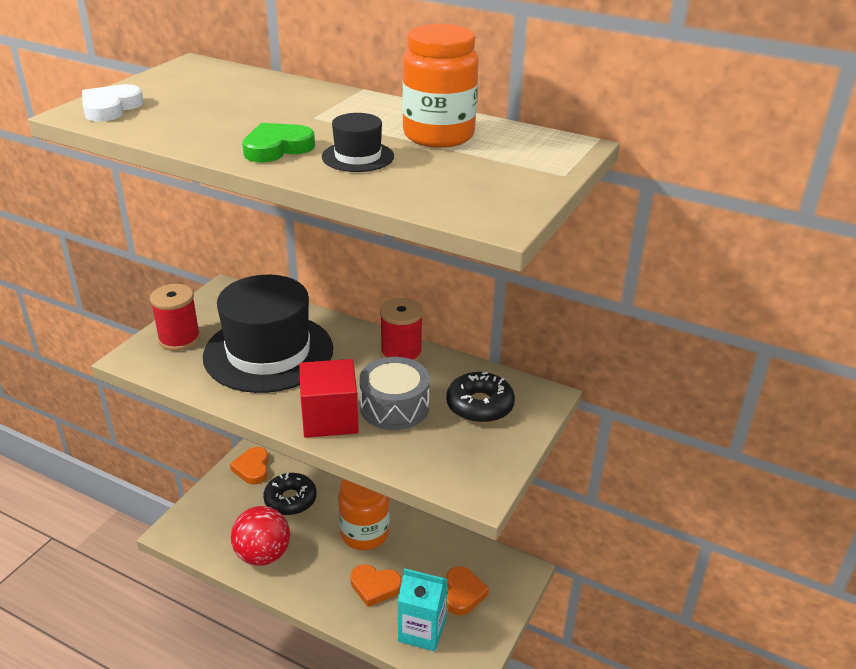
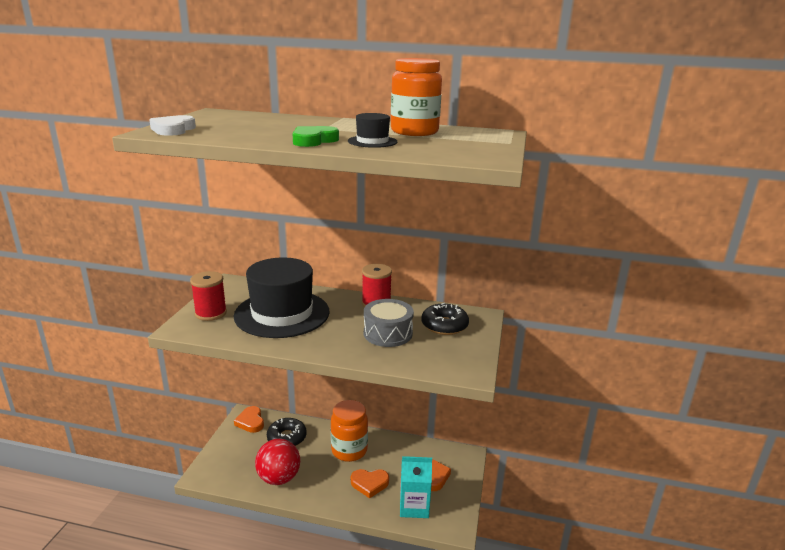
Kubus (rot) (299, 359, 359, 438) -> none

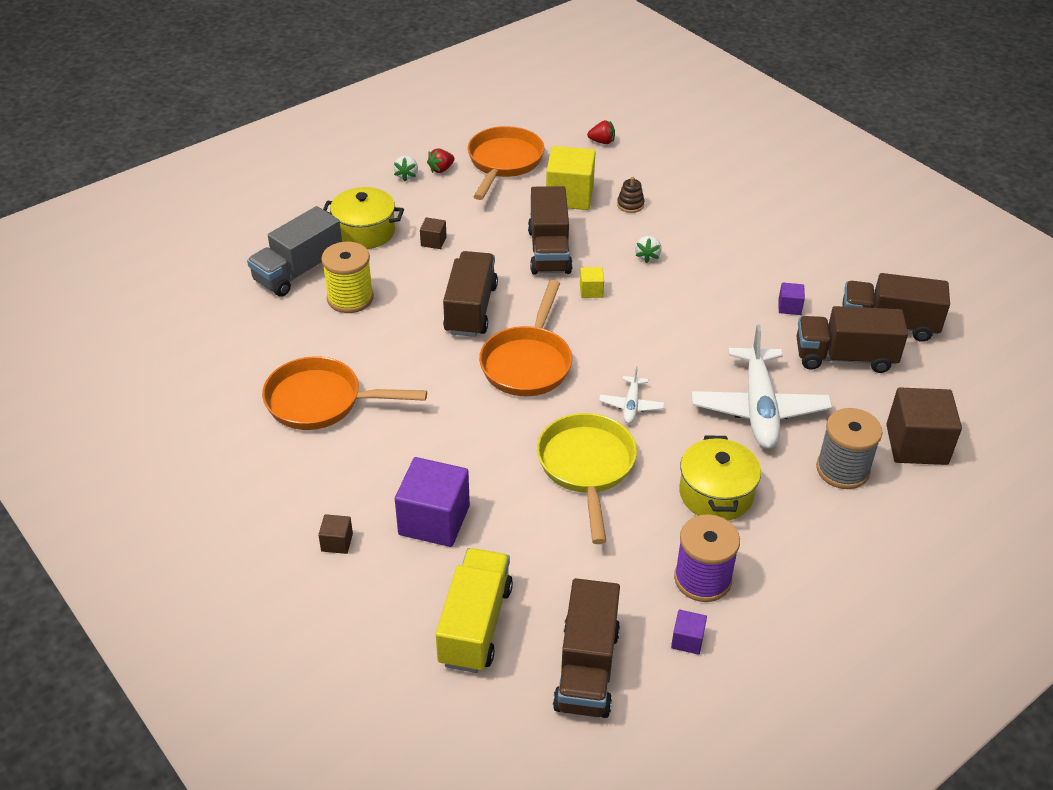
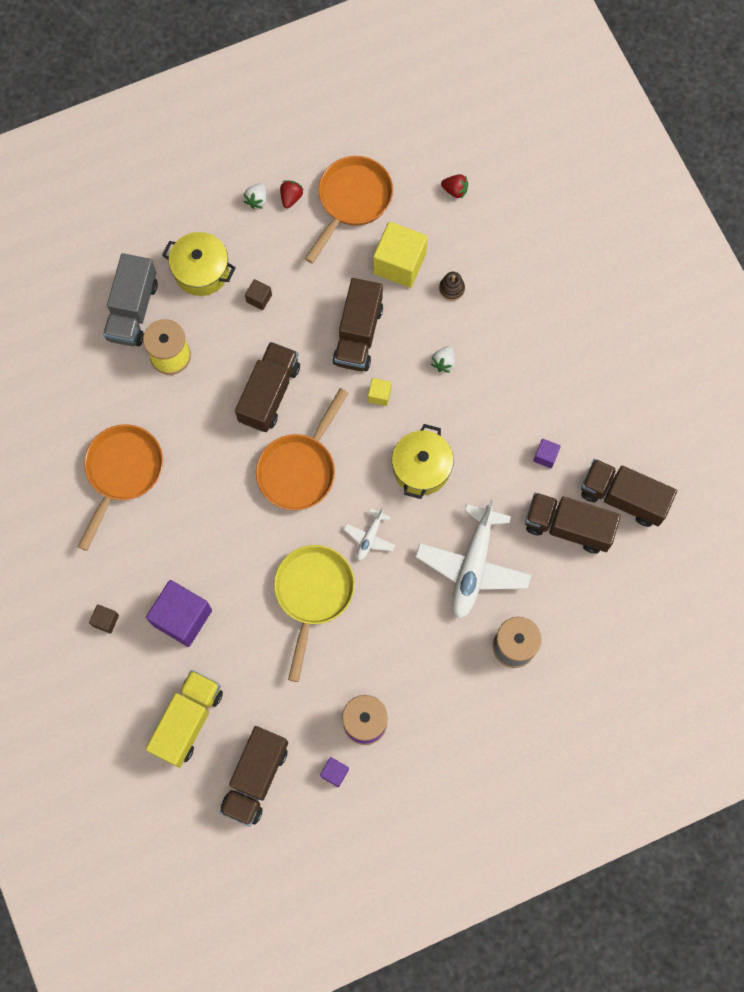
Pfanne (orange) (262, 356, 427, 430) -> Pfanne (orange) (78, 424, 163, 551), 90 degrees clockwise
Lastwagen (grau) (247, 206, 342, 297) -> Lastwagen (grau) (103, 253, 158, 346), 45 degrees counterclockwise
Erdbeere (rot) (427, 149, 455, 173) -> Erdbeere (rot) (280, 181, 303, 208), 135 degrees clockwise
Kochtopf (gelb) (679, 435, 761, 521) -> Kochtopf (gelb) (392, 424, 454, 499), moved
Kubus (braun) (886, 388, 962, 465) -> none

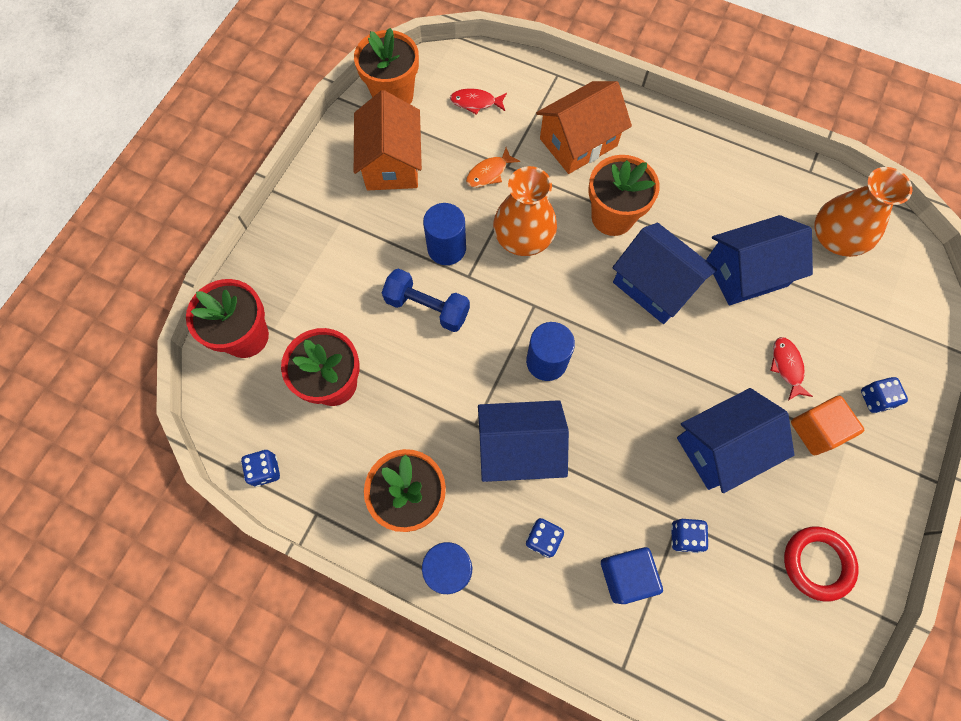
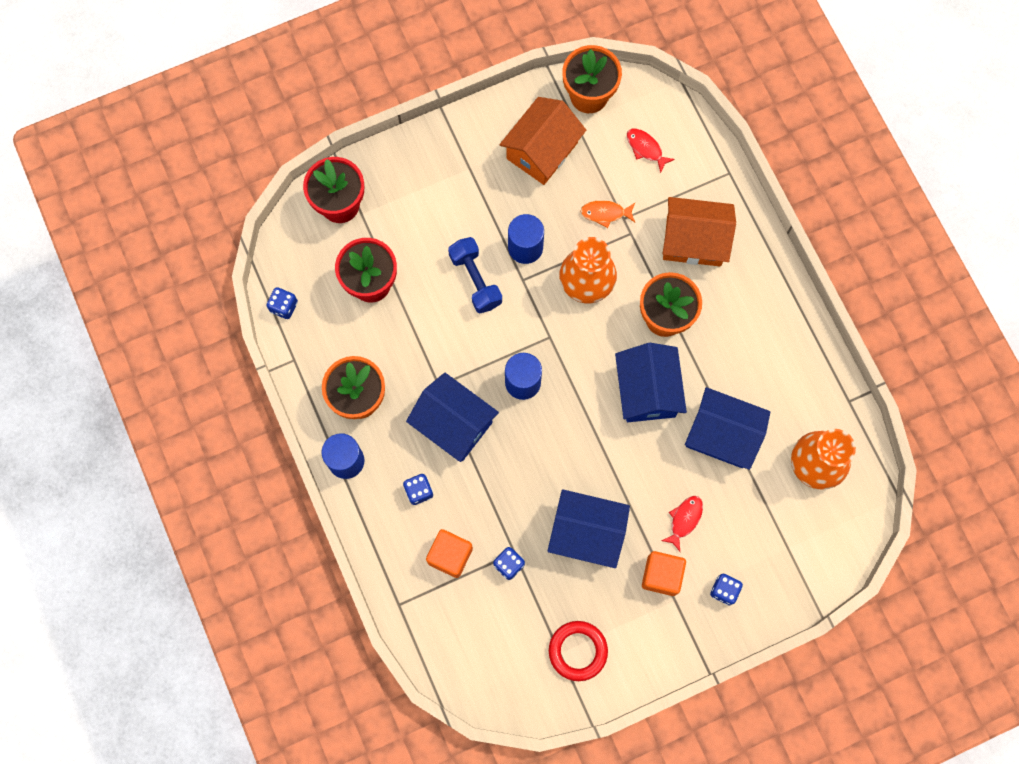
Kubus (blau) (601, 547, 663, 604) -> Kubus (orange) (426, 529, 473, 578)

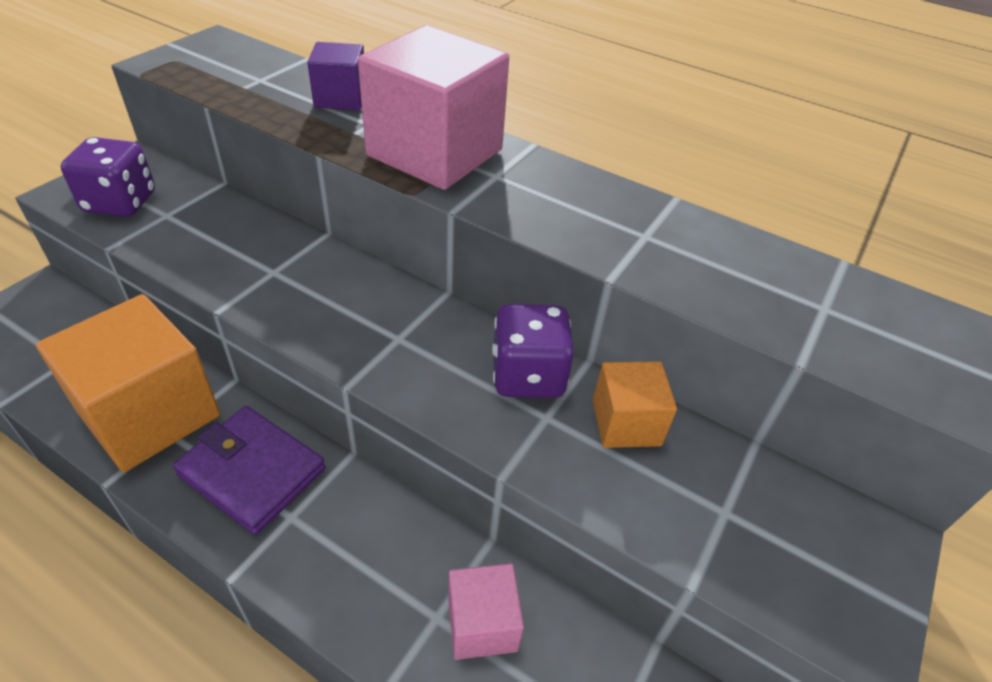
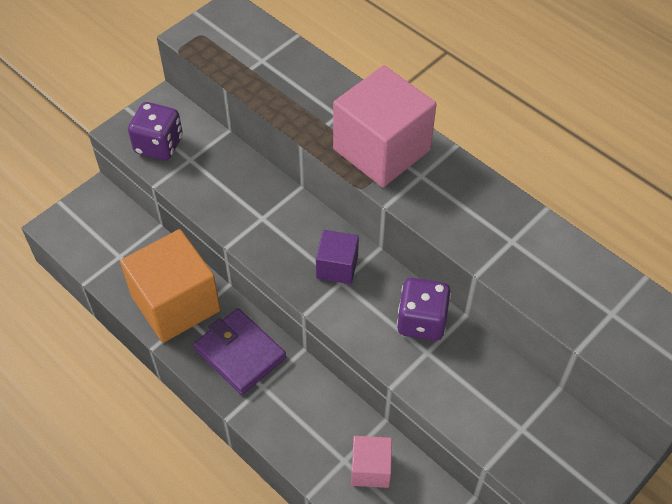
Kubus (lila) (307, 42, 364, 110) -> Kubus (lila) (316, 230, 359, 284), moved
Kubus (orange) (593, 362, 677, 448) -> none

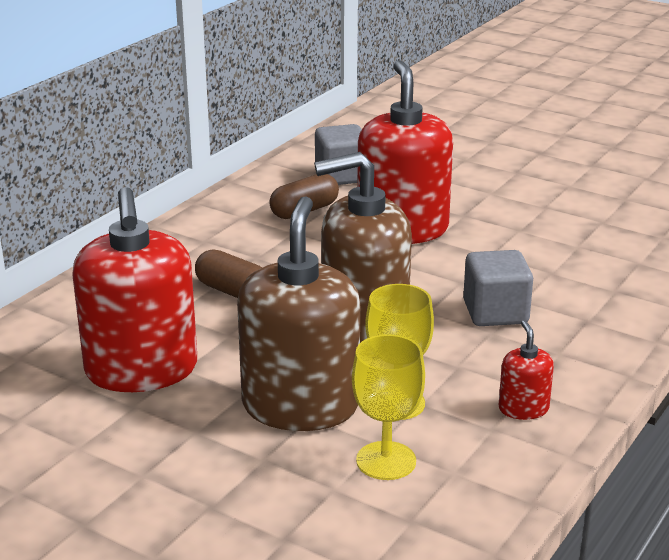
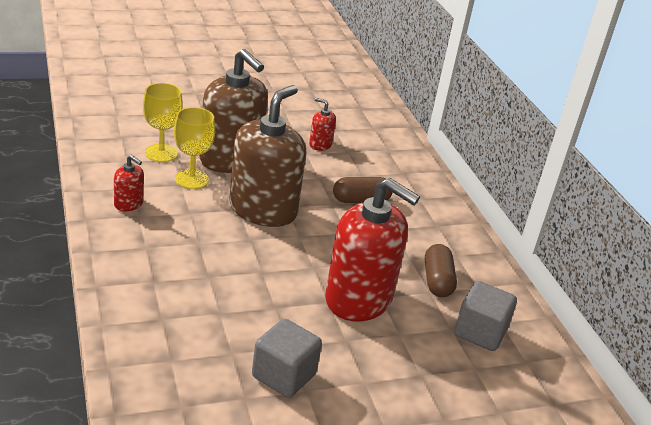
Kubus (grau) (463, 250, 533, 326) -> Kubus (grau) (252, 319, 322, 398), moved
Seifenspender (rot) (72, 187, 197, 392) -> Seifenspender (rot) (309, 98, 336, 151), x0.43

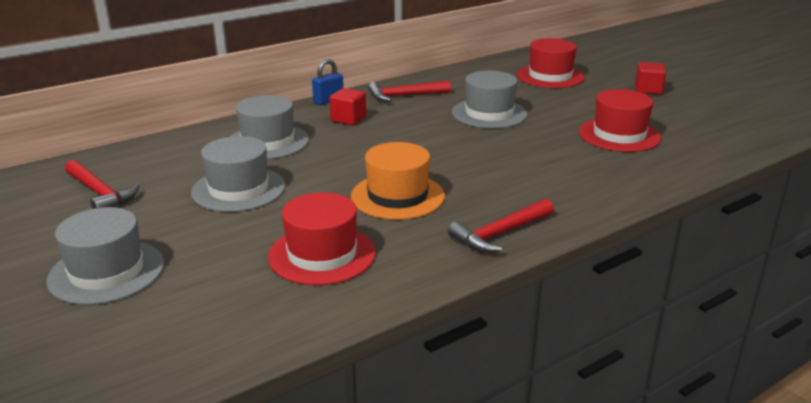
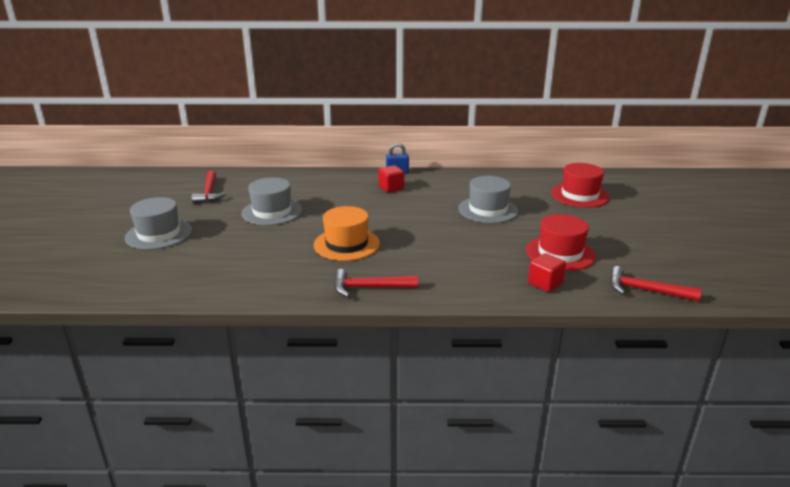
Kubus (rot) (635, 62, 666, 95) -> Kubus (rot) (528, 253, 566, 292), moved
Hammer (rot) (368, 81, 451, 102) -> Hammer (rot) (610, 266, 702, 301), moved
Hut (grau) (230, 95, 309, 159) -> none
Hut (rot) (268, 192, 376, 285) -> none

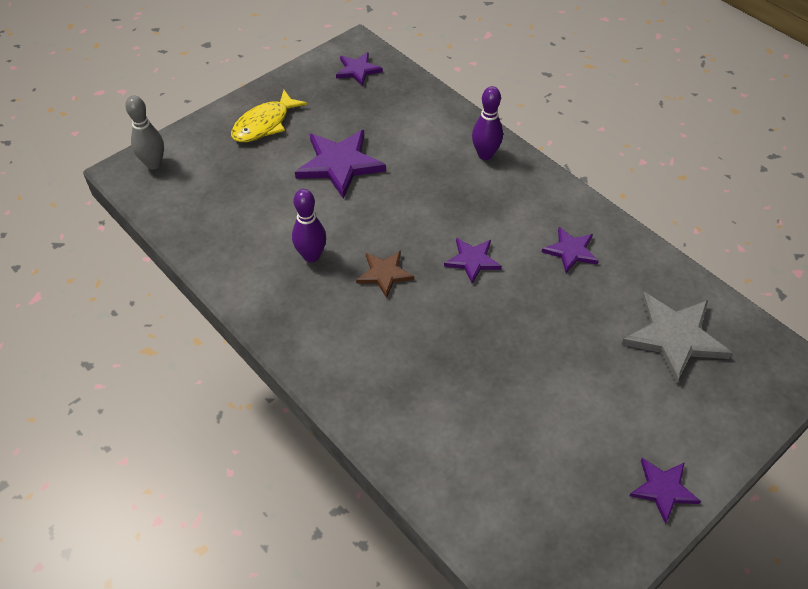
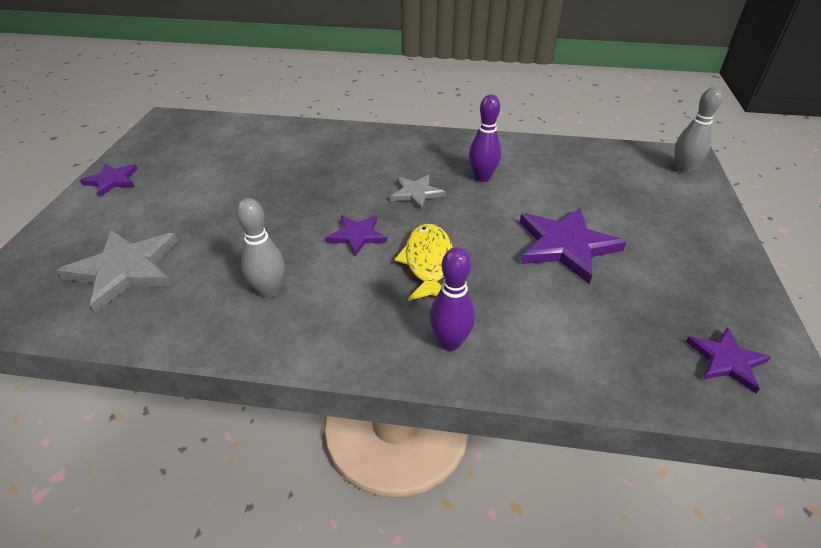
Stern (lila) (542, 227, 599, 273) -> Bowlingkegel (grau) (236, 198, 285, 298)
Stern (braun) (356, 251, 414, 298) -> Stern (grau) (390, 175, 445, 210)
Fisch (gelb) (231, 90, 307, 142) -> Fisch (gelb) (395, 223, 453, 301), moved

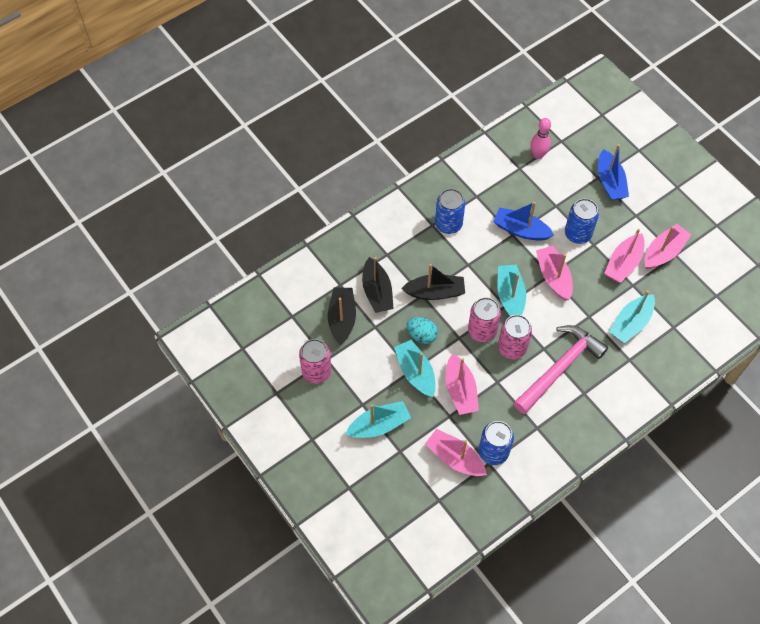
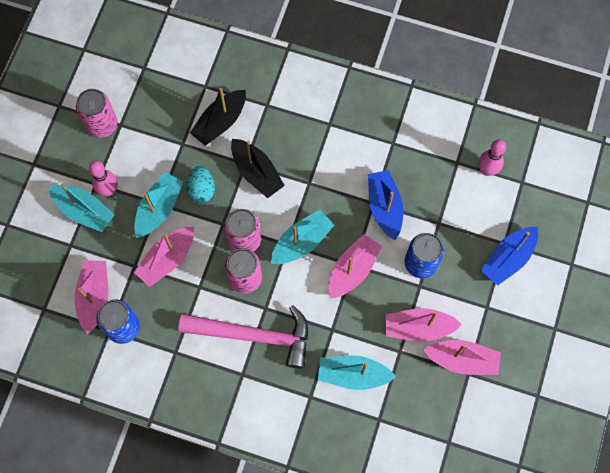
none -> Bowlingkegel (rosa) (89, 161, 118, 196)
Boot (schwarz) (328, 287, 356, 345) -> none
Dose (blau) (435, 189, 465, 234) -> none

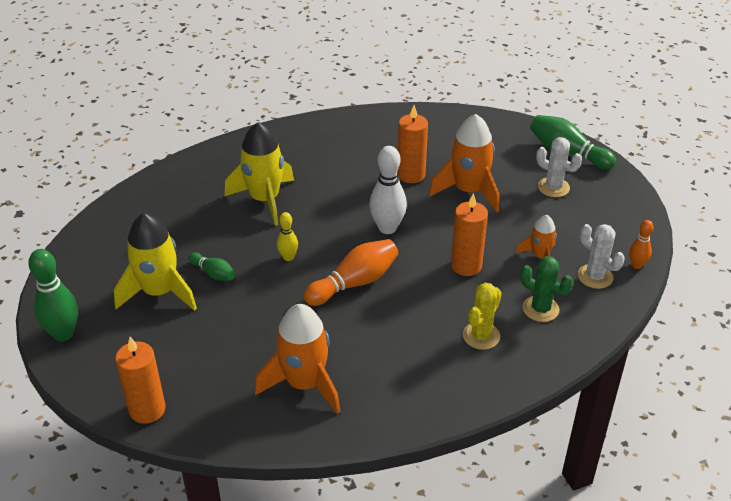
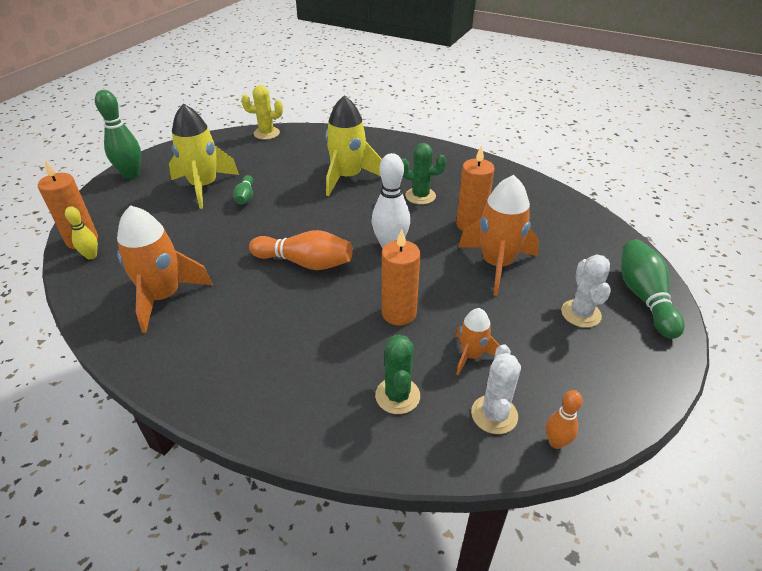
Bowlingkegel (gelb) (277, 212, 298, 261) -> Bowlingkegel (gelb) (65, 206, 98, 259), moved
Kaktus (gelb) (463, 283, 501, 350) -> Kaktus (gelb) (241, 85, 283, 140), moved
none -> Kaktus (grün) (402, 143, 446, 205)

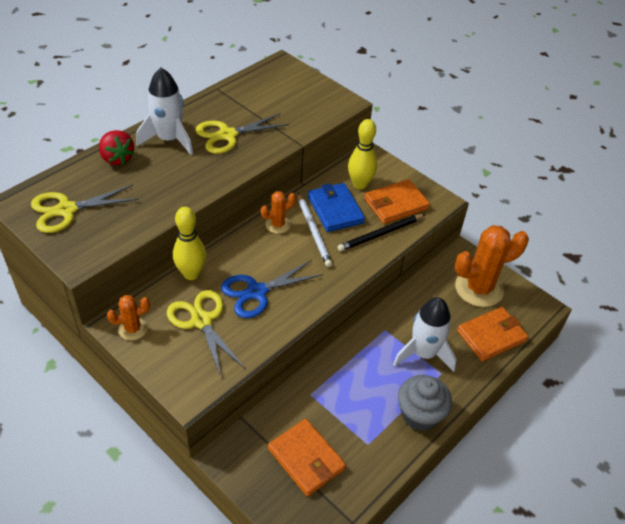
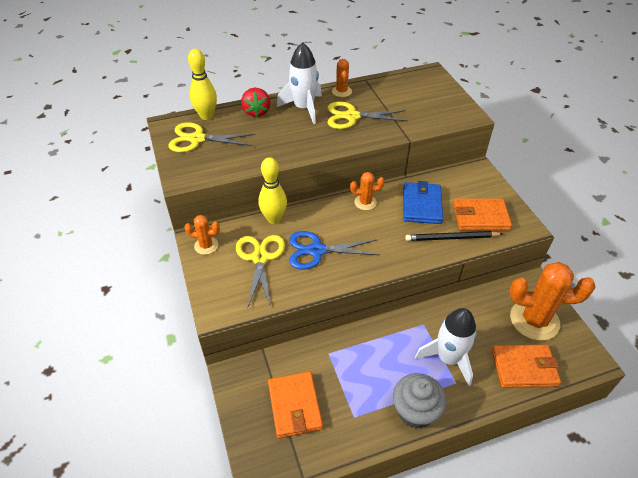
Bowlingkegel (gelb) (348, 119, 377, 190) -> Bowlingkegel (gelb) (188, 49, 217, 120), moved
none -> Kaktus (orange) (332, 59, 352, 97)
Bleistift (weiß) (298, 193, 332, 267) -> none

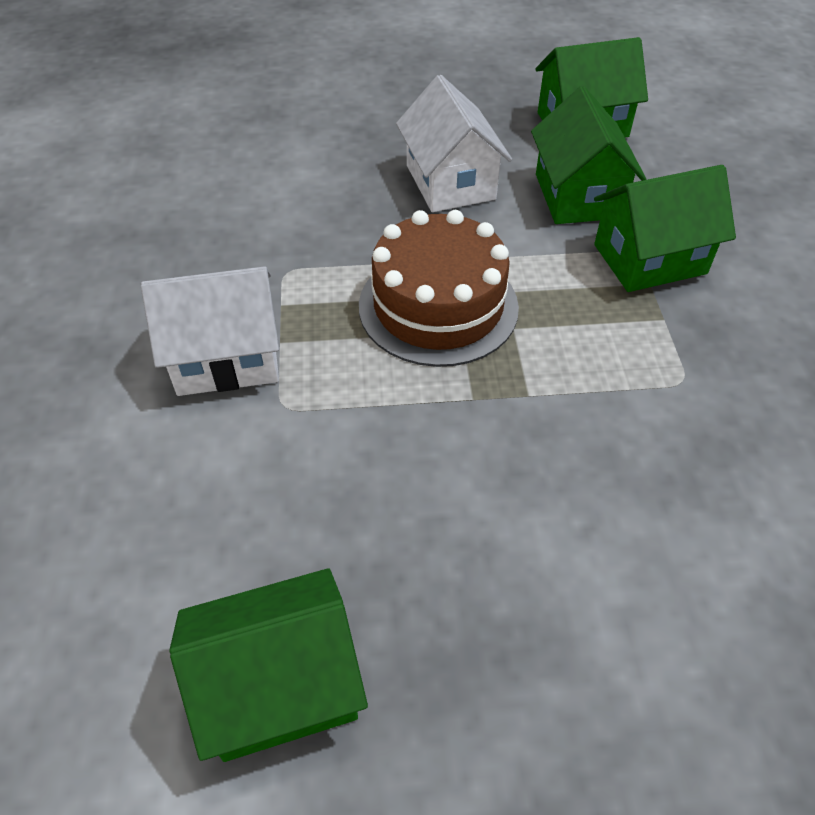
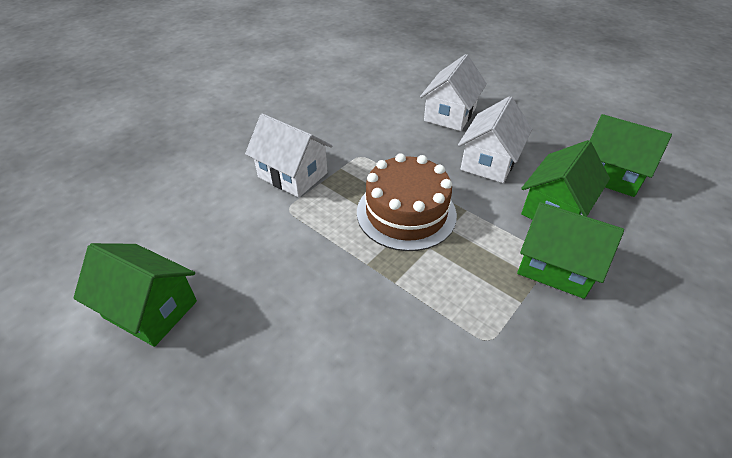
none -> Haus (weiß) (420, 54, 487, 131)

